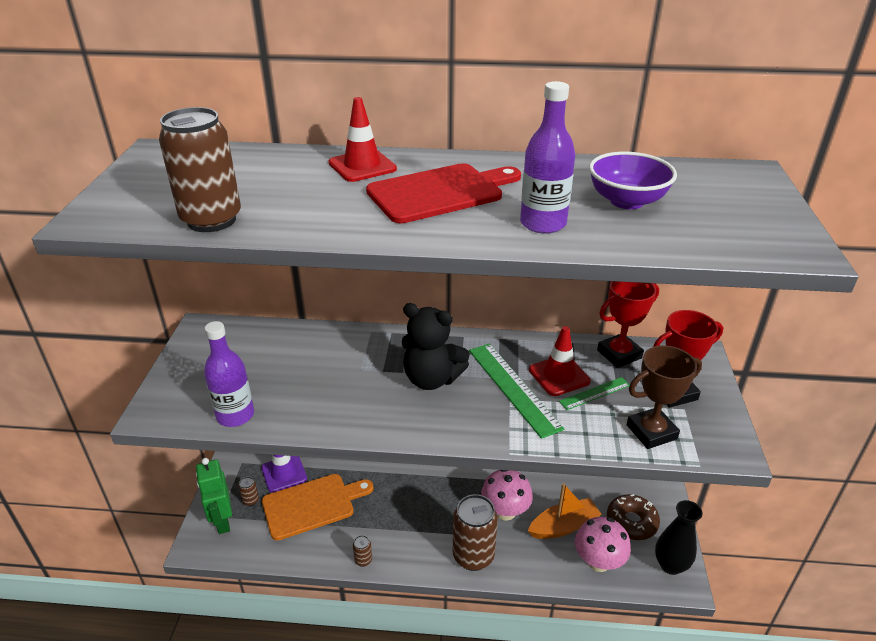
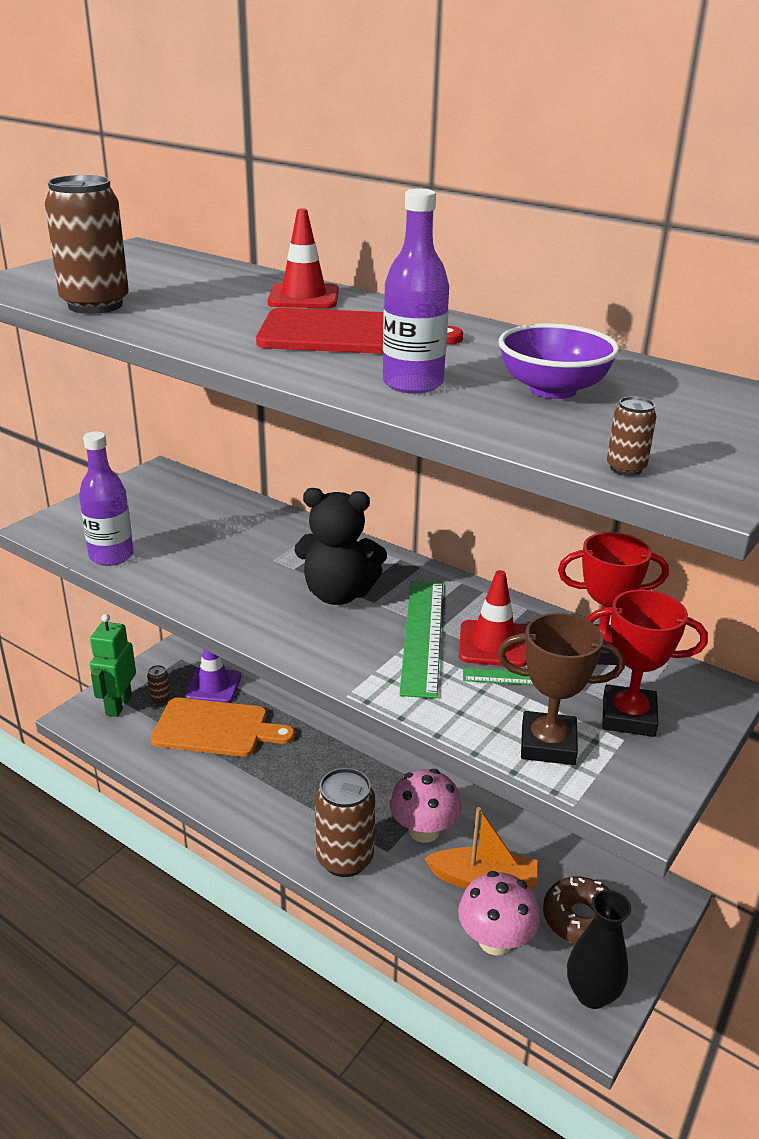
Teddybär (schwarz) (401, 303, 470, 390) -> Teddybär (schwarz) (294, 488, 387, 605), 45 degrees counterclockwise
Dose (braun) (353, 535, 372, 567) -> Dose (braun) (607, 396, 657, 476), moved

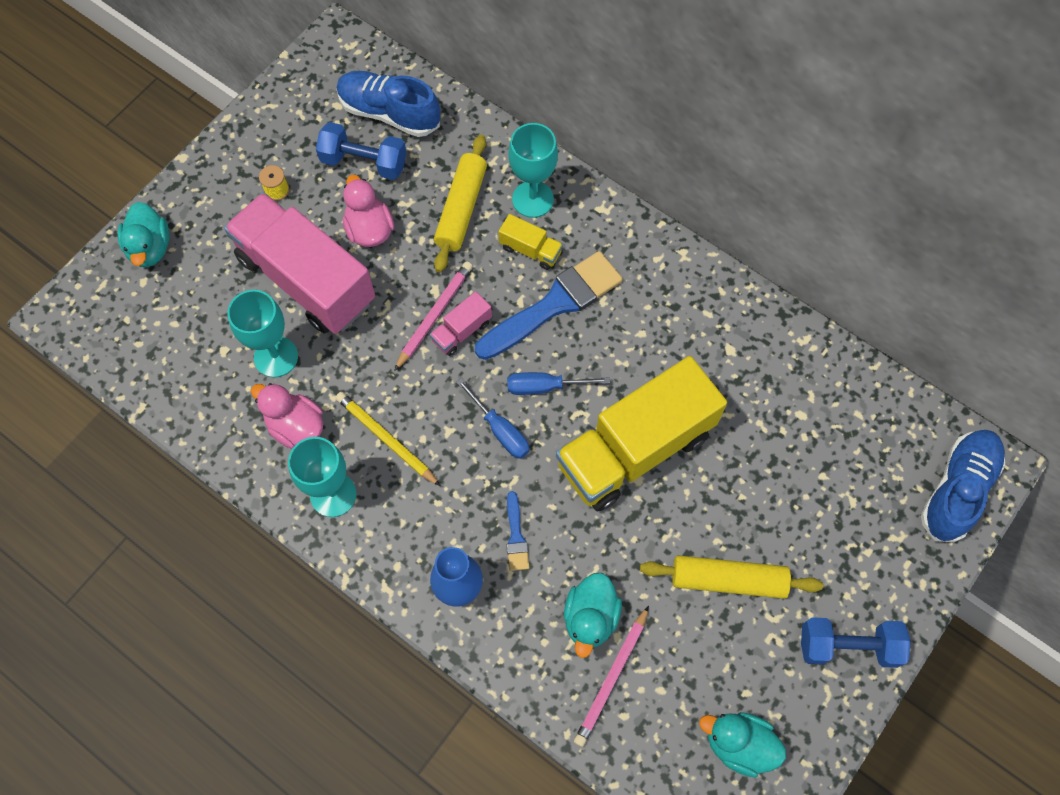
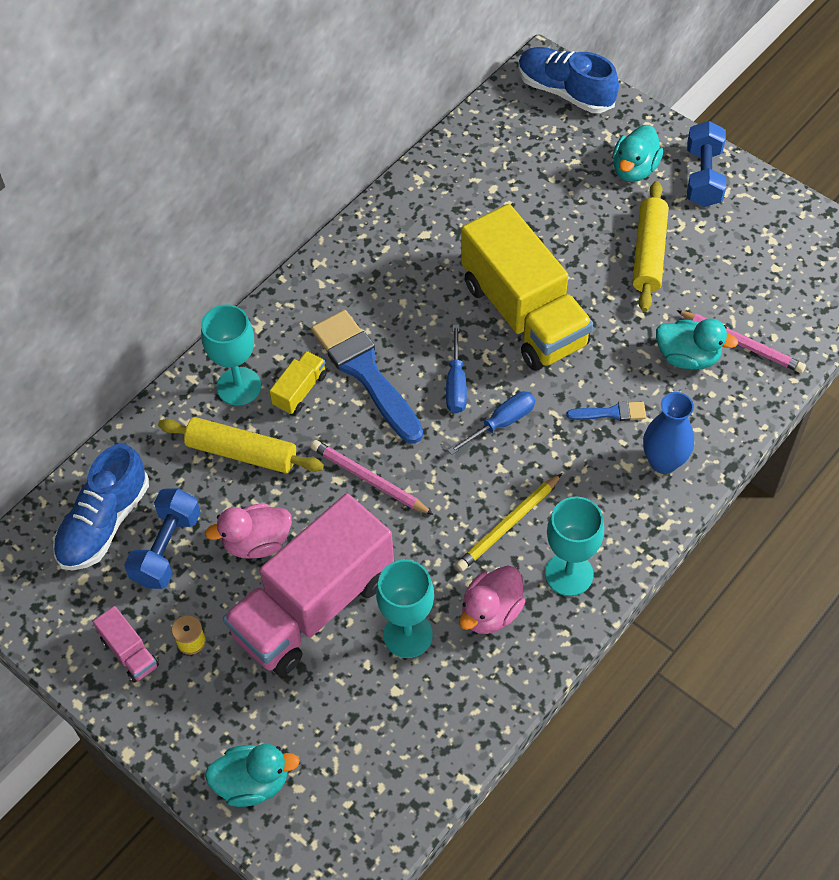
Lastwagen (rosa) (430, 291, 492, 356) -> Lastwagen (rosa) (93, 606, 159, 683), moved
Ente (türkis) (699, 712, 786, 778) -> Ente (türkis) (613, 125, 663, 182), moved

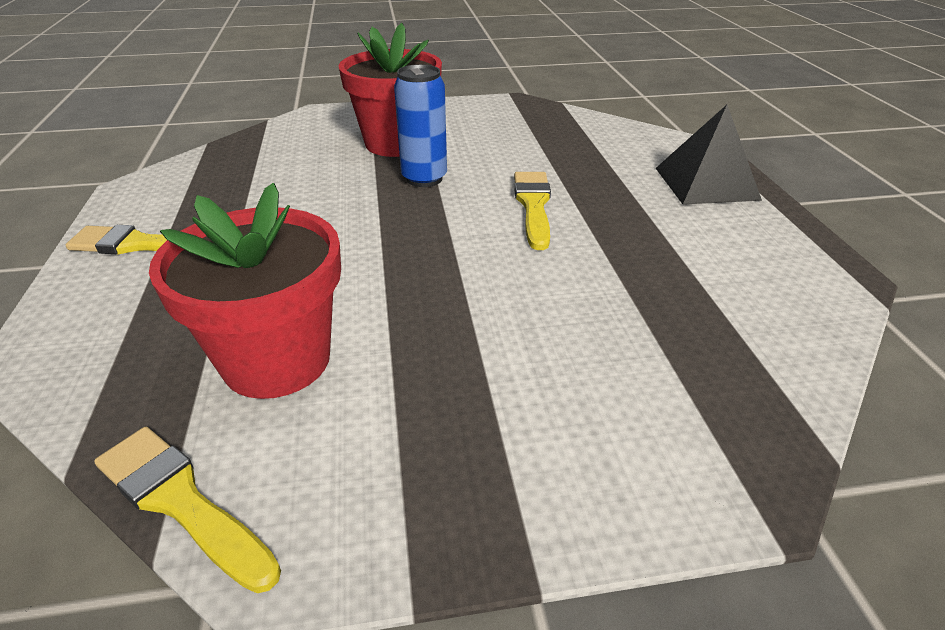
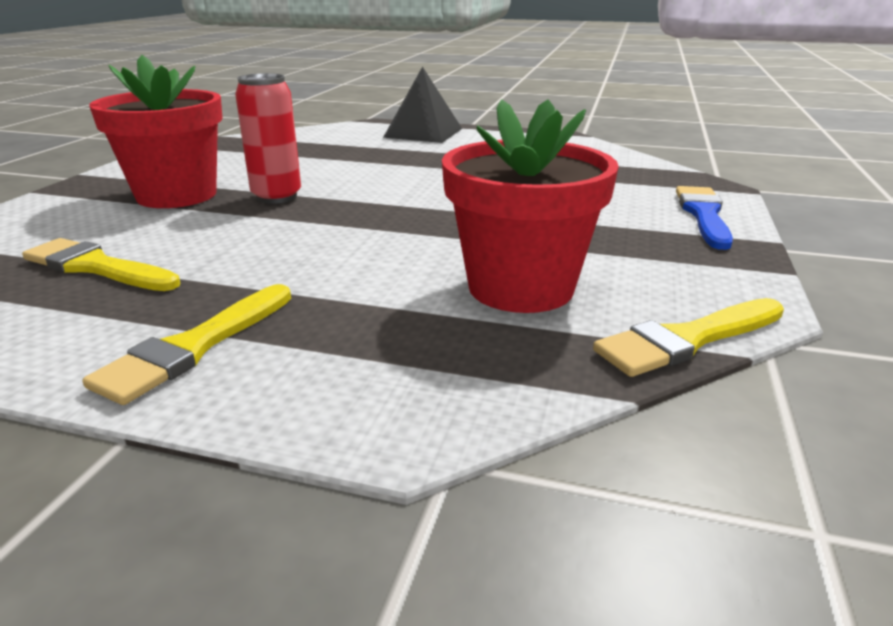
Pinsel (gelb) (514, 172, 551, 250) -> Pinsel (gelb) (22, 238, 180, 291), moved
Dose (blau) (394, 64, 447, 187) -> Dose (rot) (235, 73, 301, 204)
none -> Pinsel (blau) (676, 186, 733, 250)

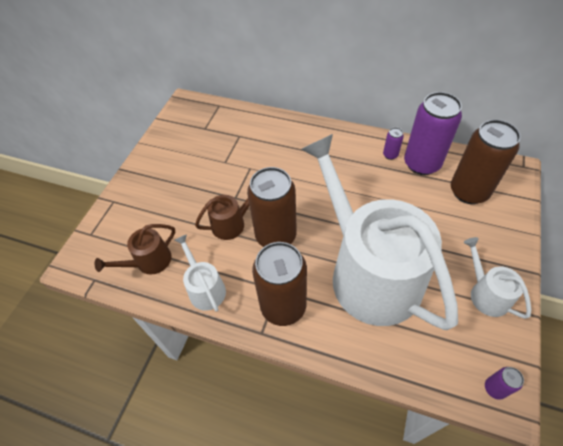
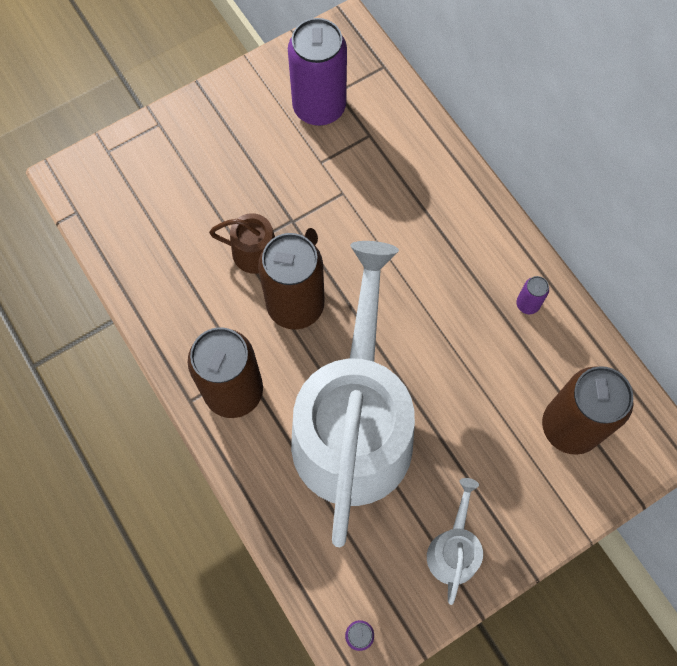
Dose (lila) (404, 92, 462, 175) -> Dose (lila) (288, 18, 347, 126), moved
Gießkanne (braun) (95, 224, 175, 275) -> none
Gießkanne (weiß) (174, 234, 226, 312) -> none

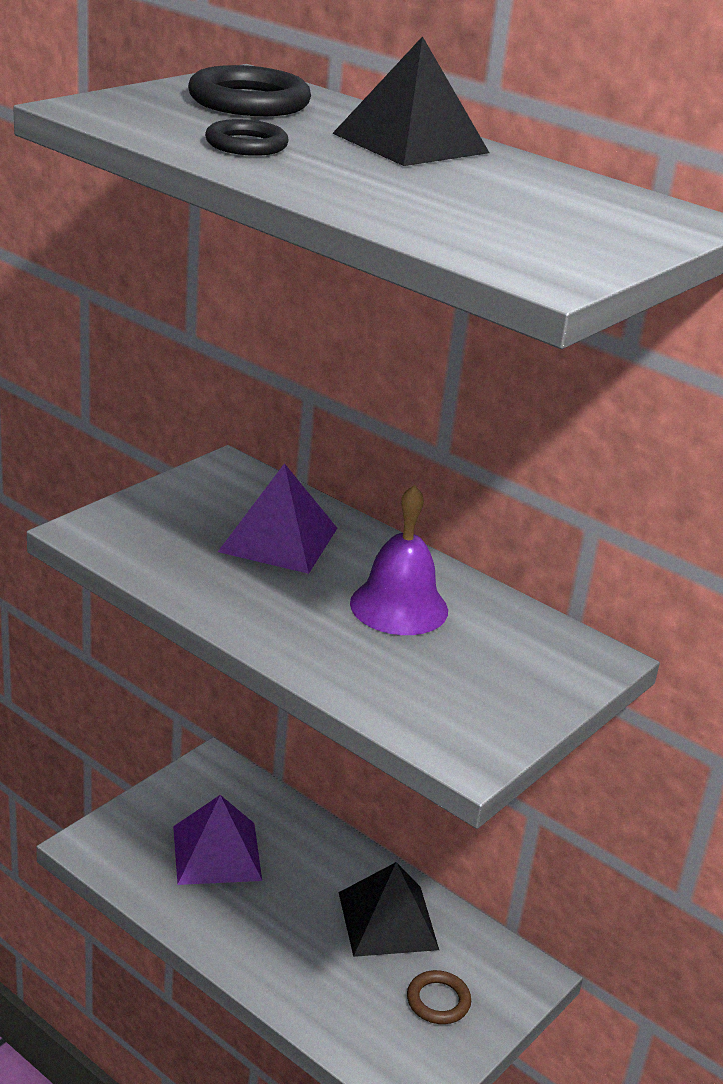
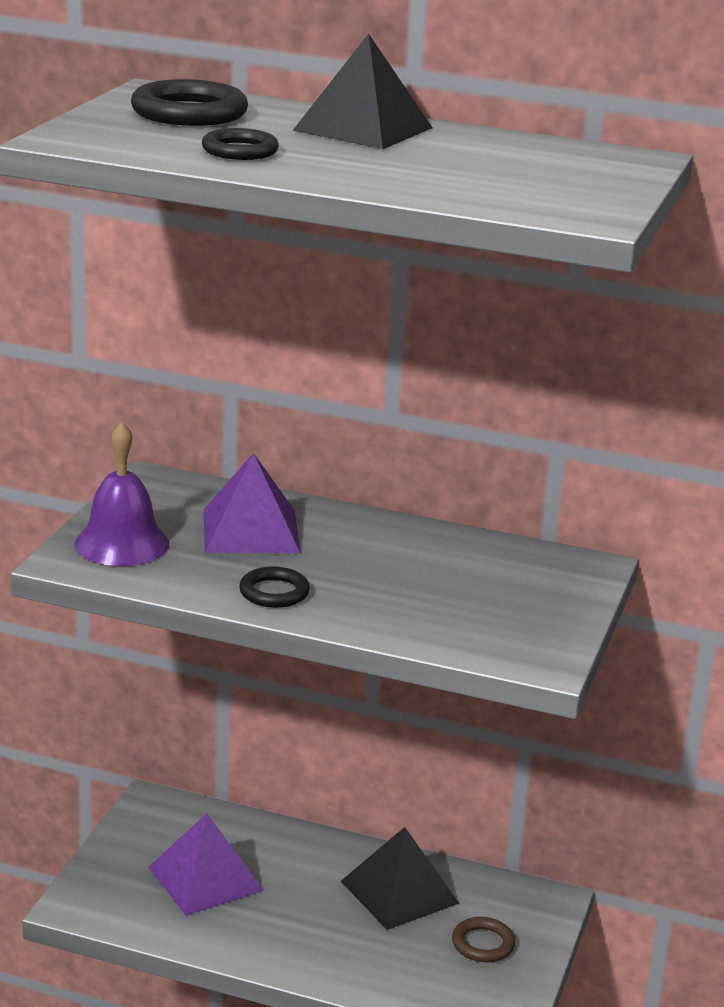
Glocke (lila) (350, 485, 448, 635) -> Glocke (lila) (74, 422, 169, 566), moved
none -> Ring (schwarz) (239, 566, 310, 608)

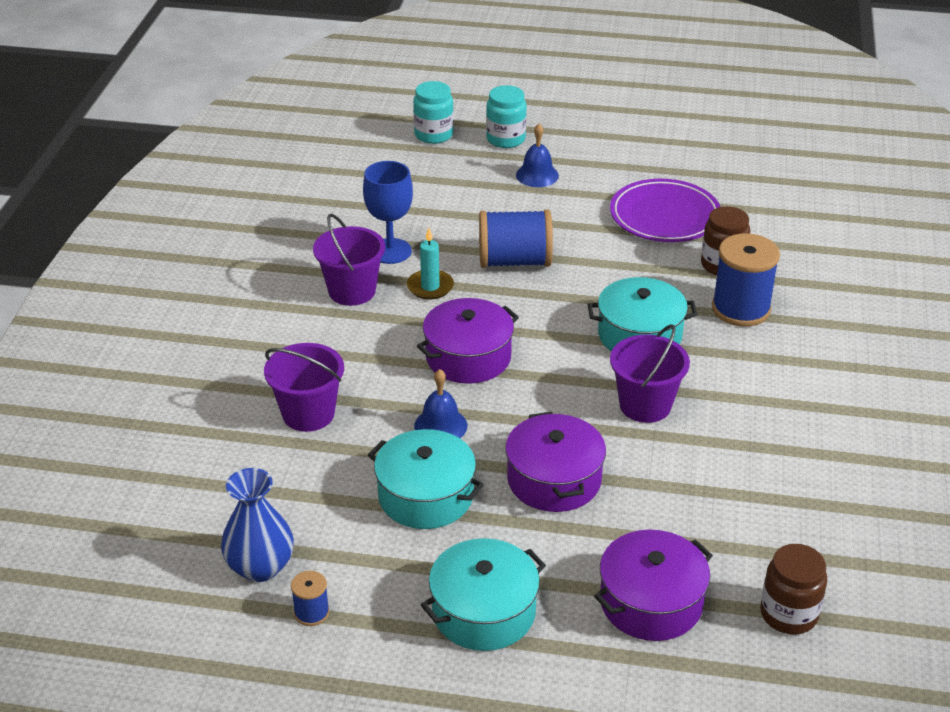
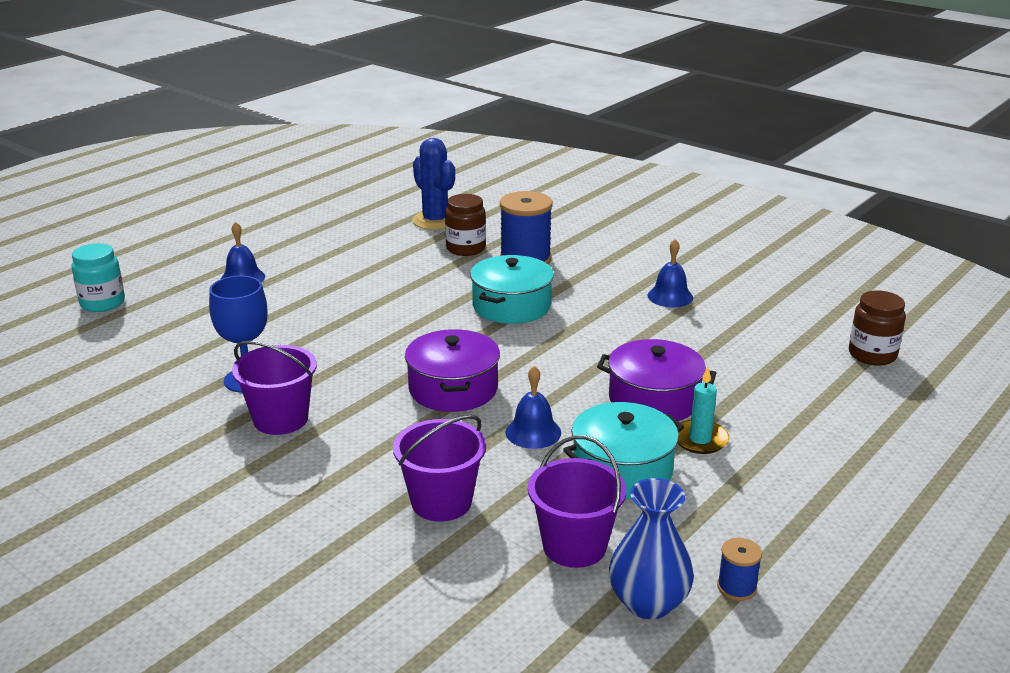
none -> Kaktus (blau) (412, 138, 455, 230)
Eimer (lila) (610, 324, 690, 423) -> Eimer (lila) (528, 435, 626, 568), moved
none -> Glocke (blau) (647, 239, 693, 307)
Kerze (türkis) (407, 228, 454, 300) -> Kerze (türkis) (678, 367, 729, 454), moved
Kochtopf (türkis) (421, 538, 546, 651) -> none
Garnrolle (blau) (479, 209, 553, 268) -> none
Einmachglas (türkis) (486, 85, 527, 148) -> none
Kochtopf (lila) (594, 530, 713, 641) -> none
Teller (lila) (610, 179, 721, 242) -> none

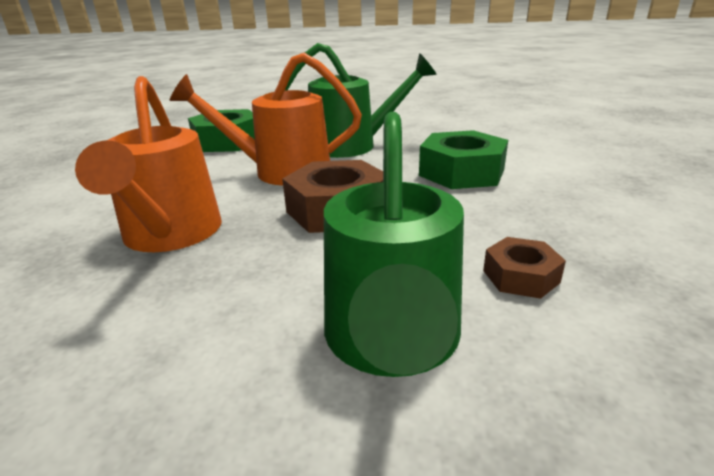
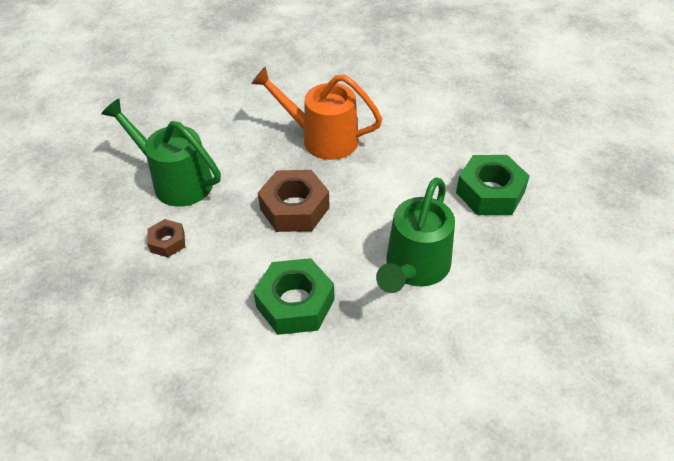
Gießkanne (orange) (170, 53, 362, 186) -> none

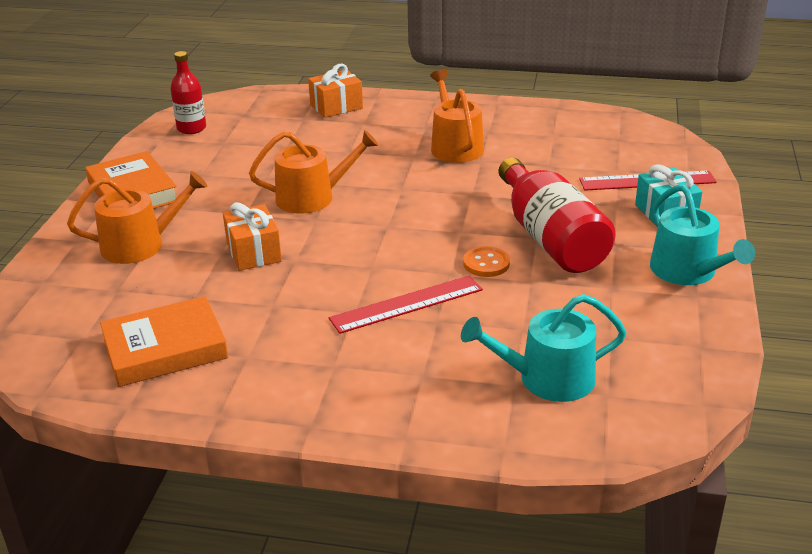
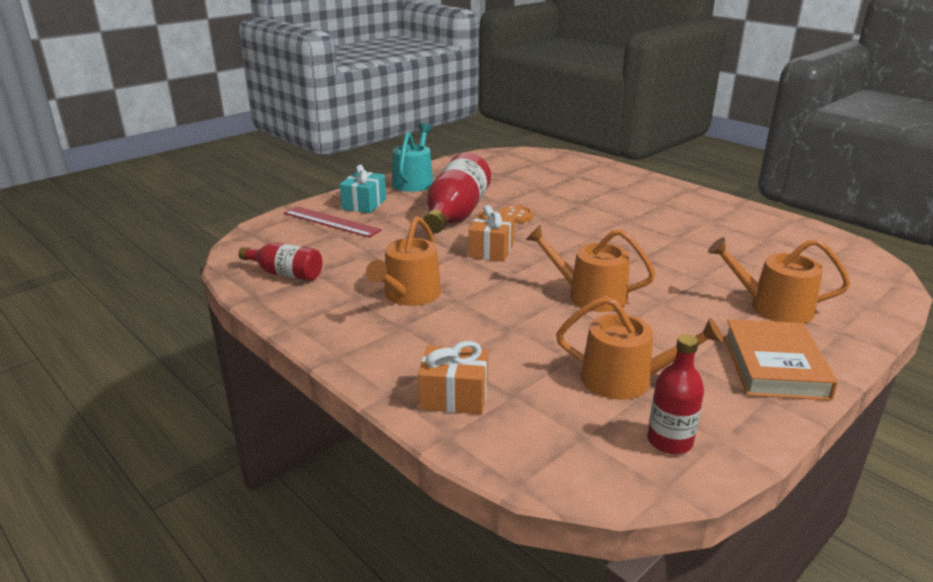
none -> Flasche (rot) (238, 243, 322, 281)
Geschenk (orange) (223, 202, 282, 271) -> Geschenk (orange) (469, 205, 515, 262), moved
none -> Gießkanne (orange) (556, 296, 723, 400)
Buch (orange) (100, 296, 228, 387) -> none
Lineal (rot) (329, 275, 483, 334) -> none
Gießkanne (türkis) (461, 294, 626, 402) -> none

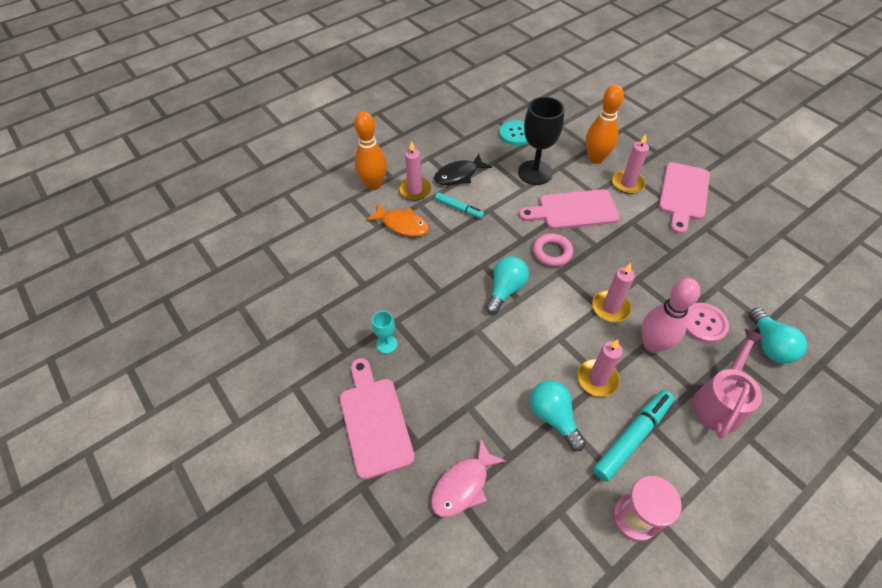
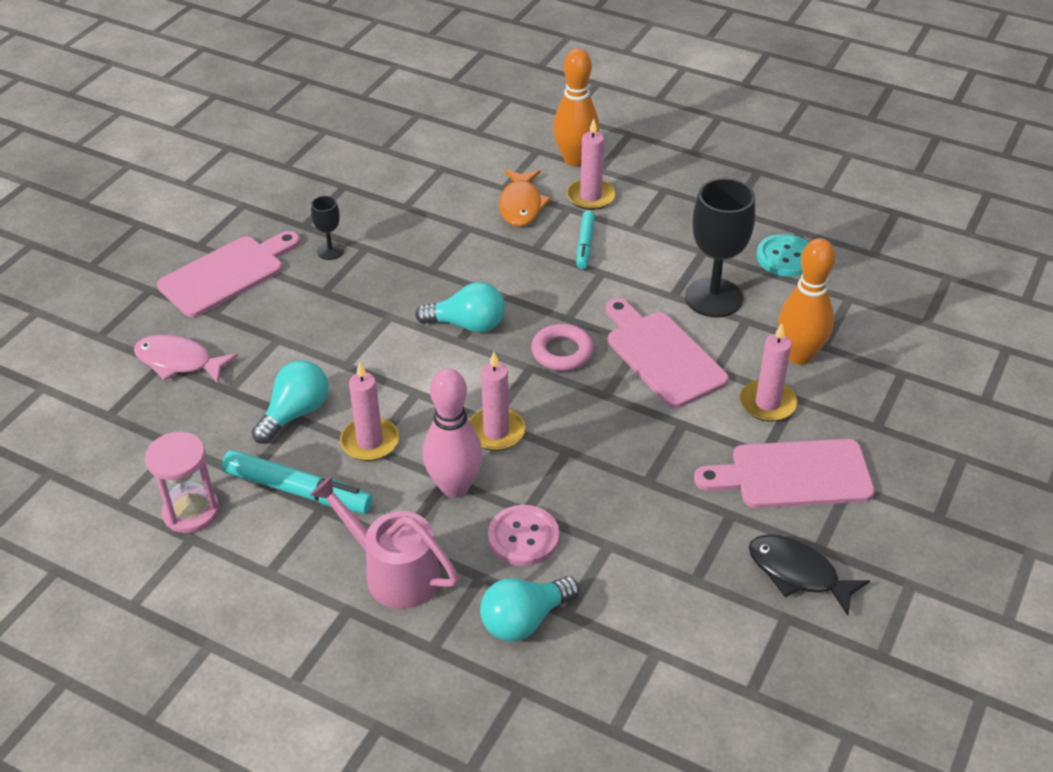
Gießkanne (rosa) (692, 328, 765, 438) -> Gießkanne (rosa) (310, 476, 459, 609), 150 degrees counterclockwise
Kelch (türkis) (372, 311, 398, 354) -> Kelch (schwarz) (311, 196, 344, 260)
Fisch (schwarz) (434, 154, 492, 185) -> Fisch (schwarz) (749, 534, 870, 615), moved

